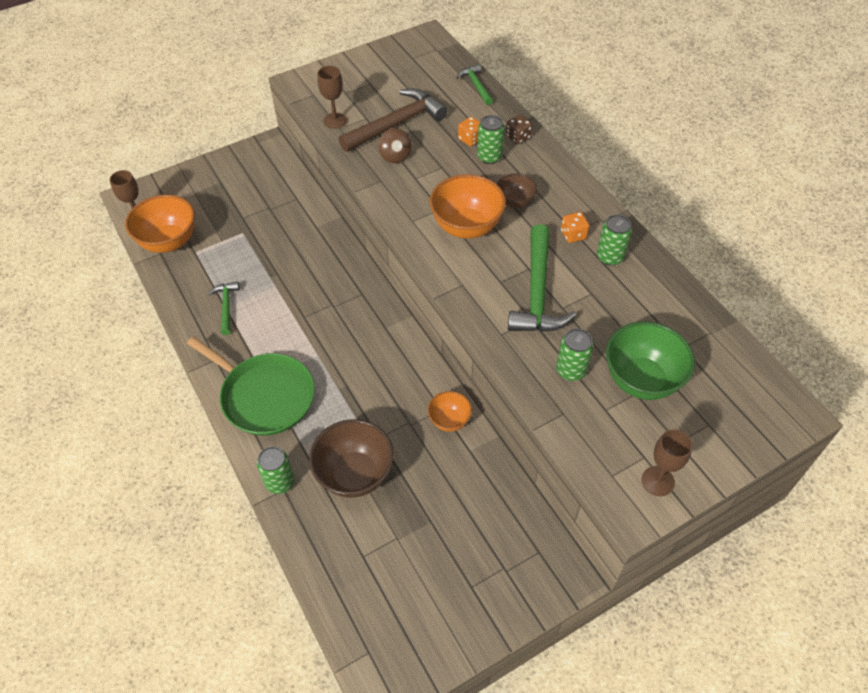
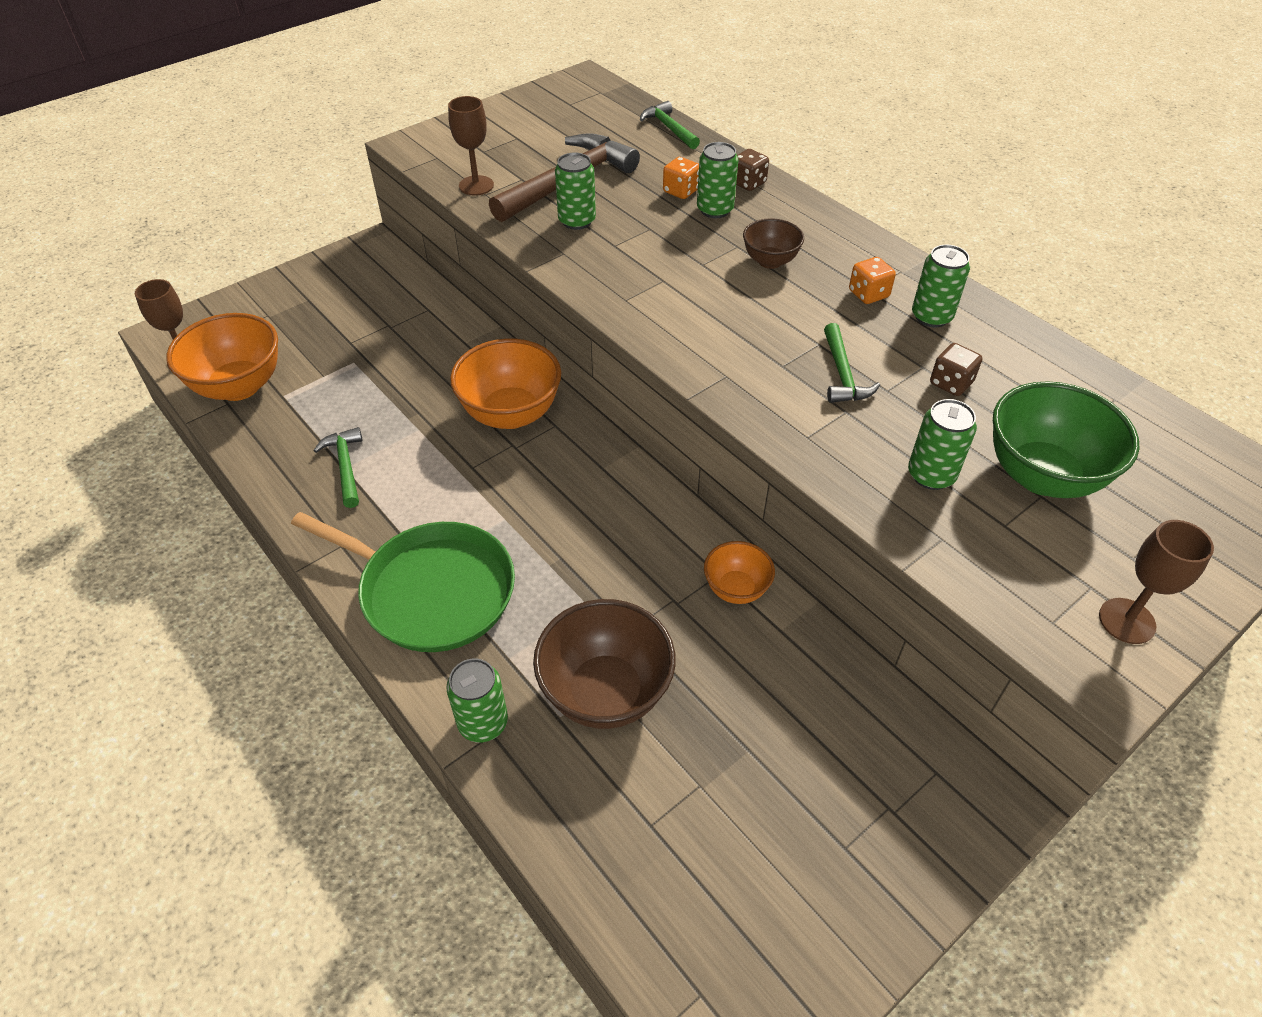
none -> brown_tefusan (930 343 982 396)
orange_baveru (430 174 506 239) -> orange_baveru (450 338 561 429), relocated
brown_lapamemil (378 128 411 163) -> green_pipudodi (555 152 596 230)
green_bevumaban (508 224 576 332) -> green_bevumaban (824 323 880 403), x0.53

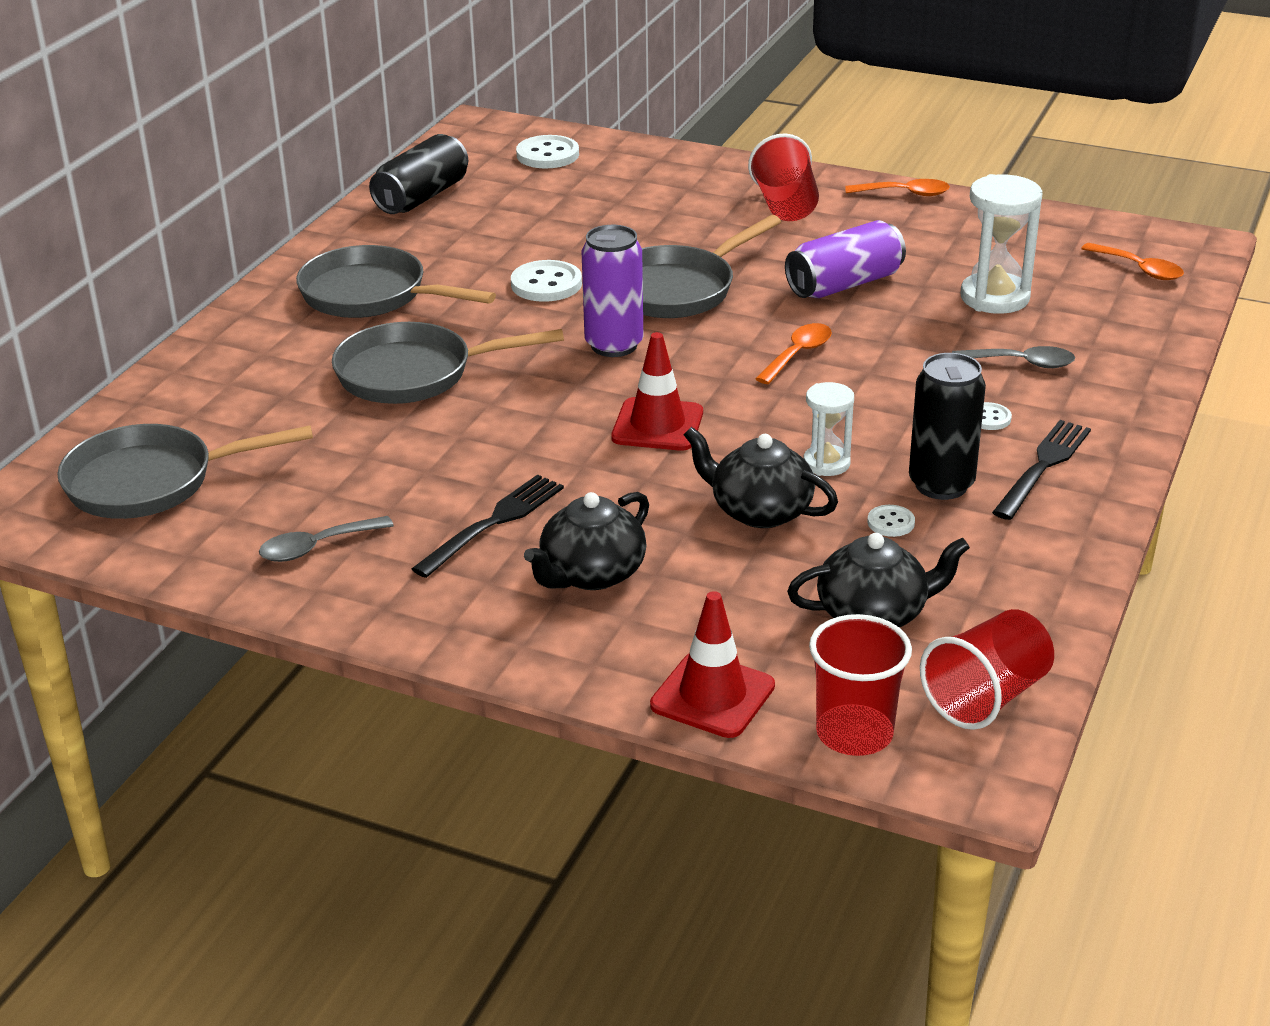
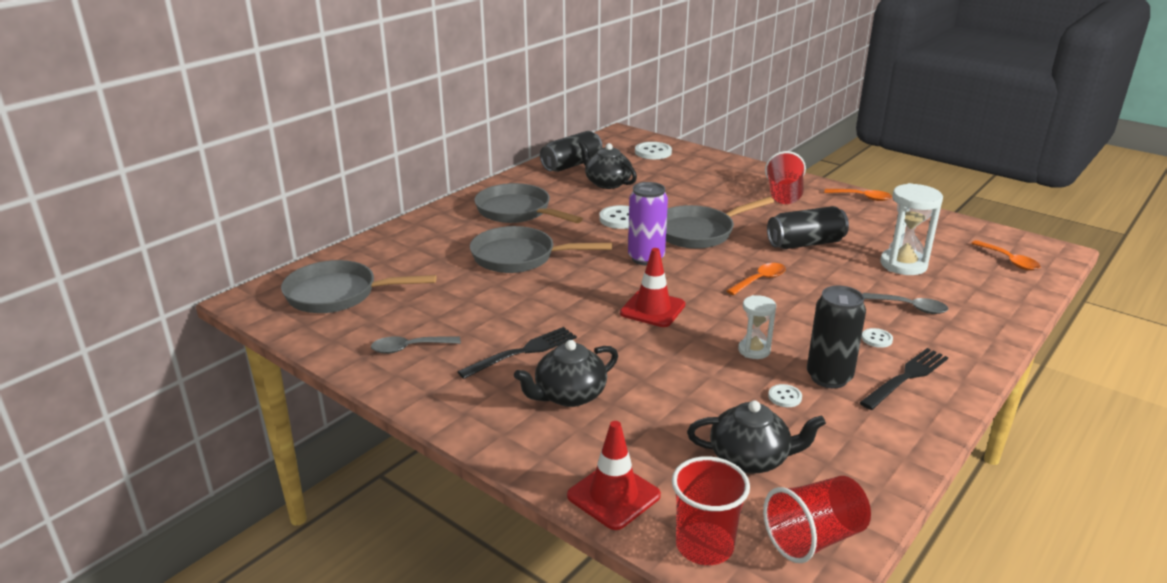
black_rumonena (684 427 838 528) -> black_rumonena (579 141 637 189), relocated
purple_pipudodi (785 220 906 298) -> black_pipudodi (767 206 849 249)

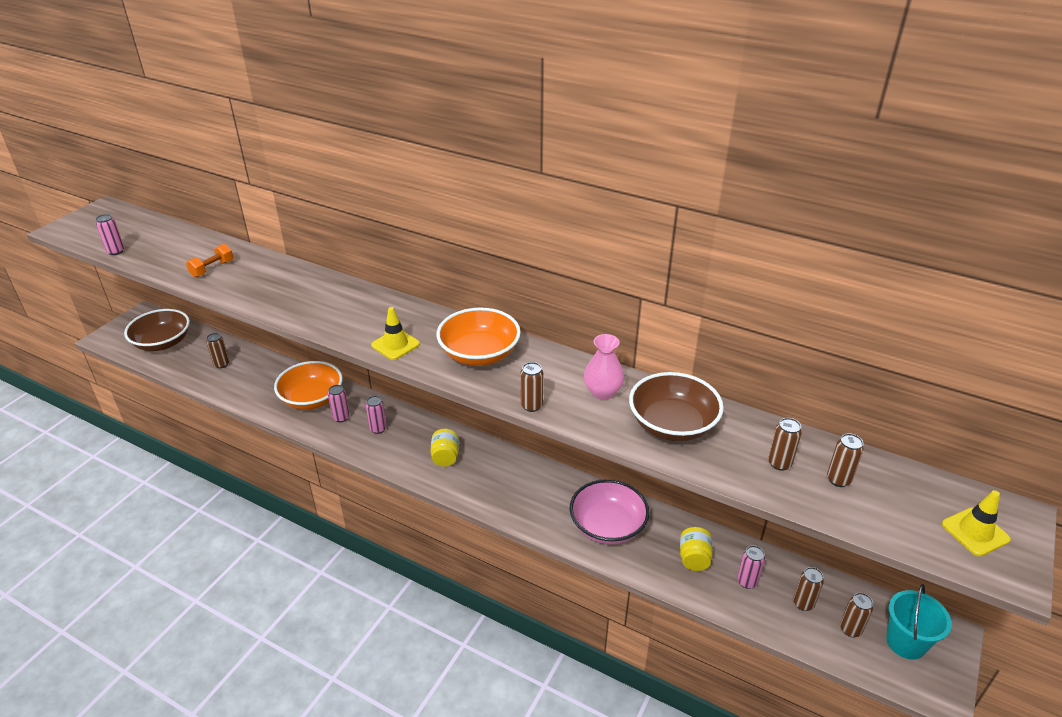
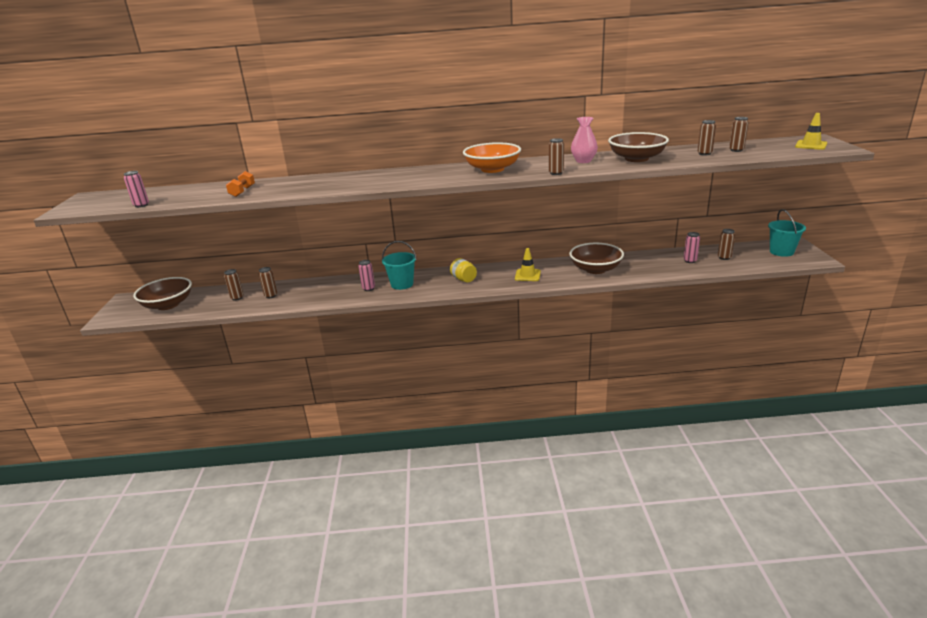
orange_baveru (274 361 343 410) -> none
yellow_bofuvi (680 527 713 571) -> none
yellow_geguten (371 307 420 360) -> yellow_geguten (515 248 541 281), relocated
brown_pipudodi (840 593 873 637) -> brown_pipudodi (259 267 278 298), relocated
pink_pipudodi (366 396 387 434) -> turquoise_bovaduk (382 241 417 290)
pink_baveru (570 479 650 544) -> brown_baveru (569 243 624 274)

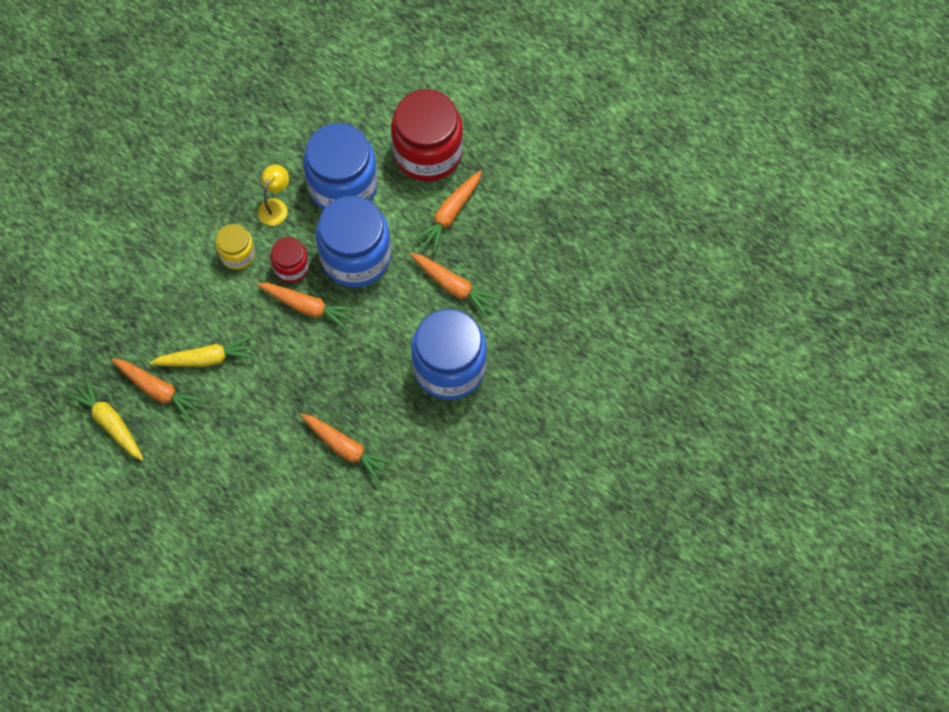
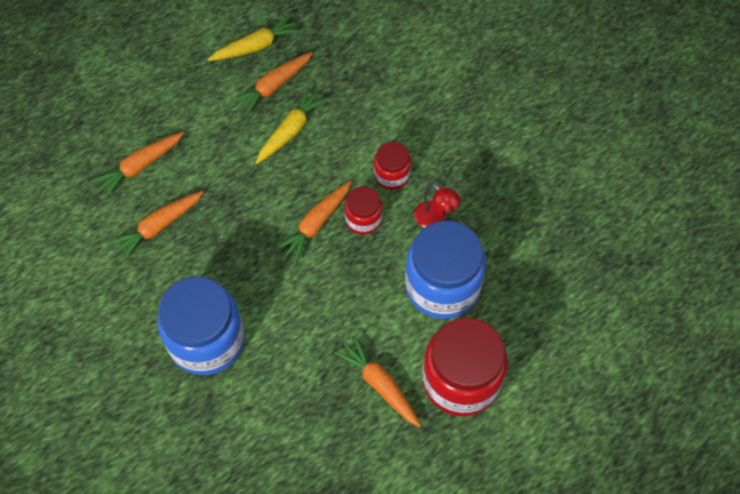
blue_bofuvi (316 196 391 287) -> none
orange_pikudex (410 253 501 318) -> orange_pikudex (91 132 184 199), relocated
yellow_bofuvi (216 224 255 270) -> red_bofuvi (374 142 411 190)
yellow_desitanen (258 164 289 226) -> red_desitanen (414 184 461 227)
yellow_pikudex (150 335 256 367) -> yellow_pikudex (256 87 328 164), 150 degrees counterclockwise

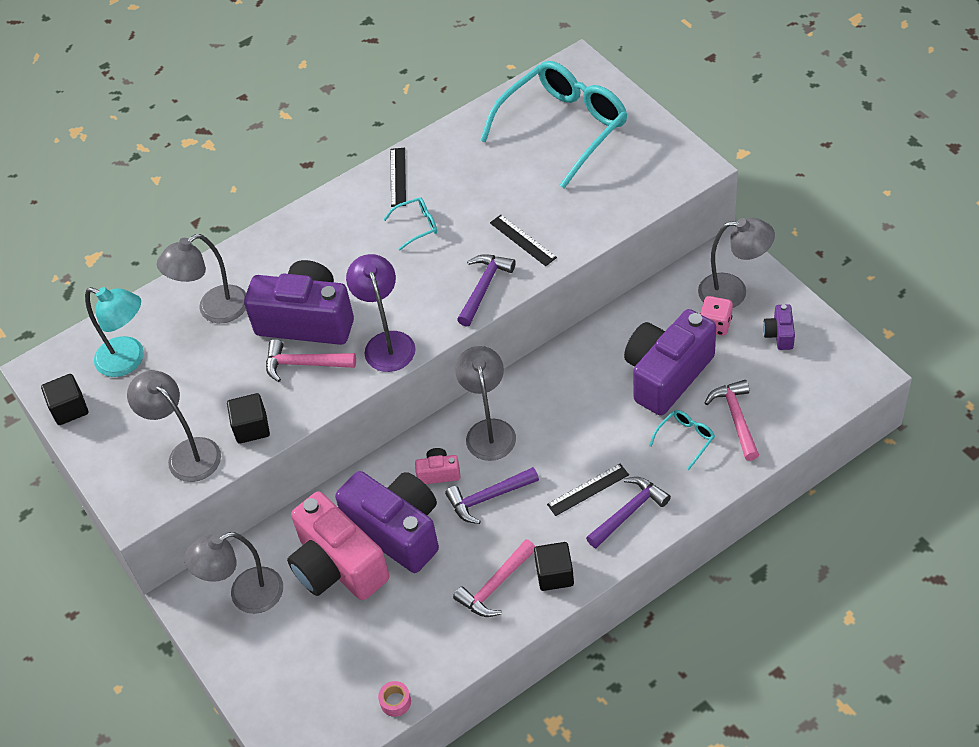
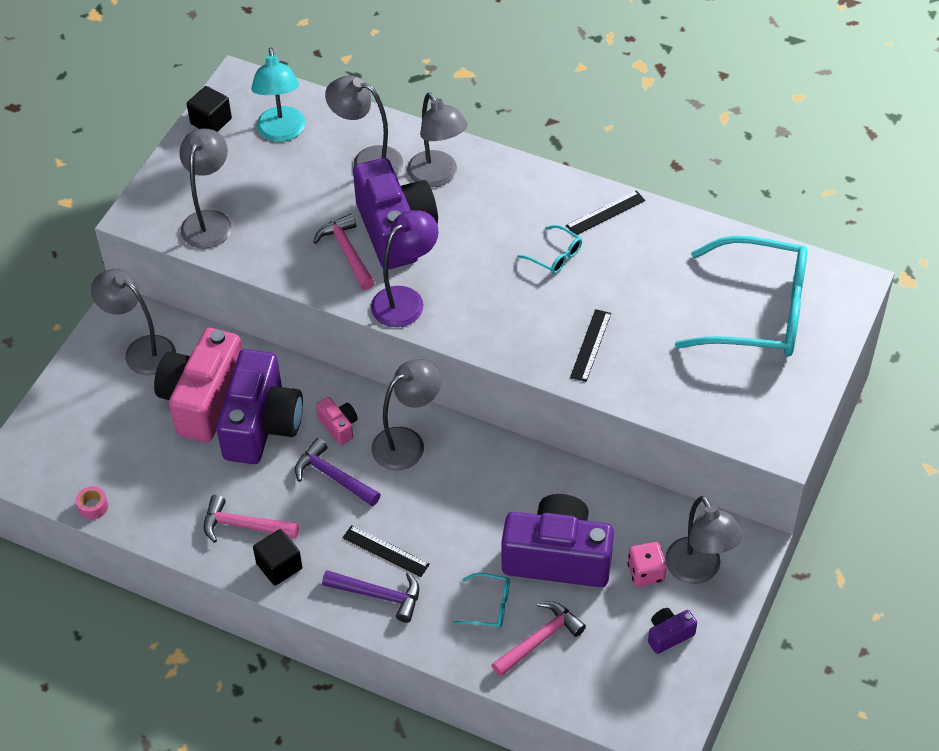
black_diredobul (227 393 270 444) -> none
purple_bevumaban (457 254 516 327) -> none
none -> grey_desitanen (407 93 468 187)

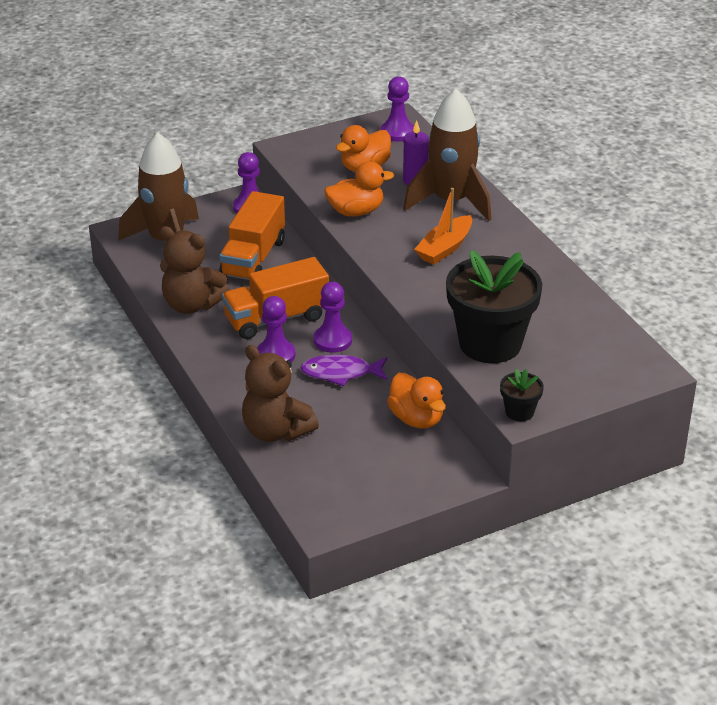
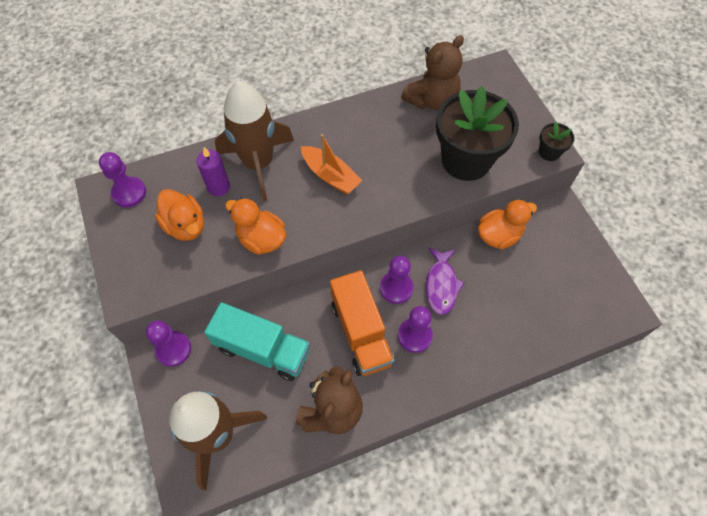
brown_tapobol (242 345 319 442) -> brown_tapobol (401 35 464 110), relocated
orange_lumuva (219 191 285 280) -> turquoise_lumuva (204 302 310 381)
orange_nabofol (324 161 394 217) -> orange_nabofol (225 198 286 255), 45 degrees counterclockwise

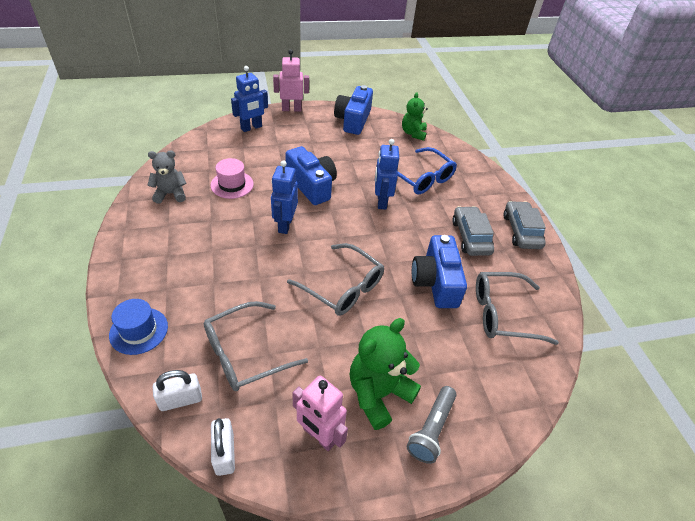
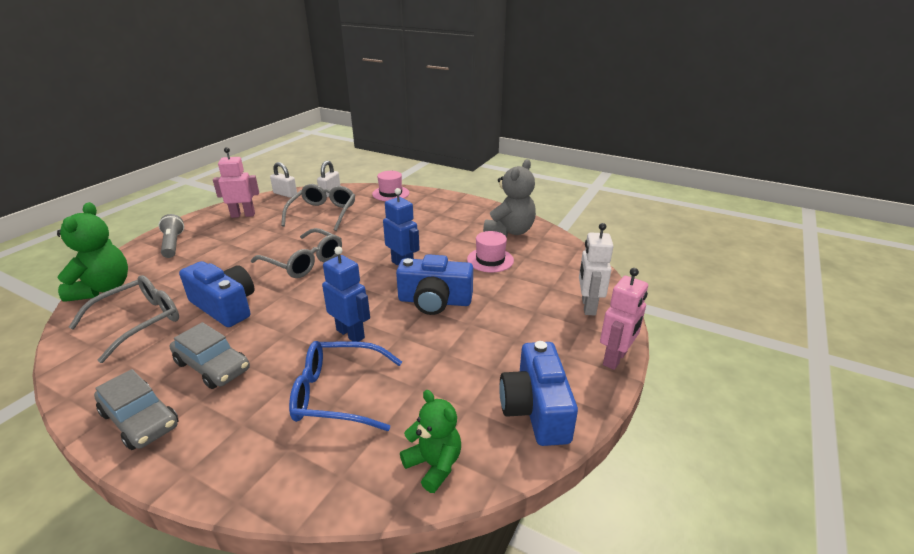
green_tapobol (350 318 421 430) -> green_tapobol (57 202 128 302), relocated
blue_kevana (109 299 168 355) -> pink_kevana (372 171 409 201)
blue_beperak (231 66 268 132) -> white_beperak (579 223 614 316)
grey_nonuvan (287 243 384 316) -> grey_nonuvan (251 228 342 278), 135 degrees counterclockwise
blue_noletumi (334 85 373 135) -> blue_noletumi (499 341 578 446), 150 degrees counterclockwise
grey_tapobol (148 150 187 204) -> grey_tapobol (483 159 536 237), x1.53

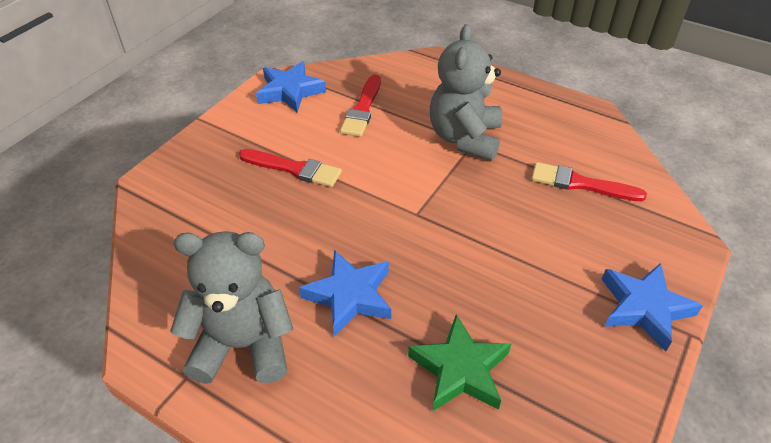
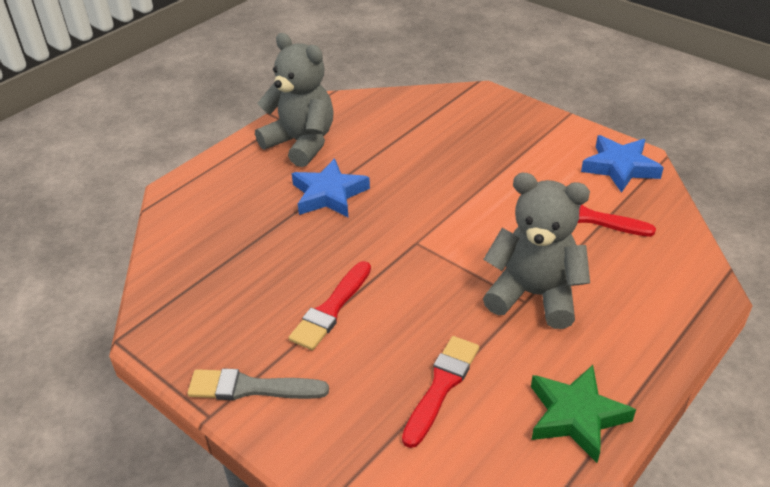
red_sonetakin (239 149 342 187) -> red_sonetakin (289 261 371 350), relocated
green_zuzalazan (408 314 511 412) -> green_zuzalazan (531 365 636 463), relocated
blue_zuzalazan (601 263 703 351) -> grey_sonetakin (188 368 329 400)
grey_tapobol (170 231 293 384) -> grey_tapobol (255 33 334 167), 60 degrees counterclockwise

